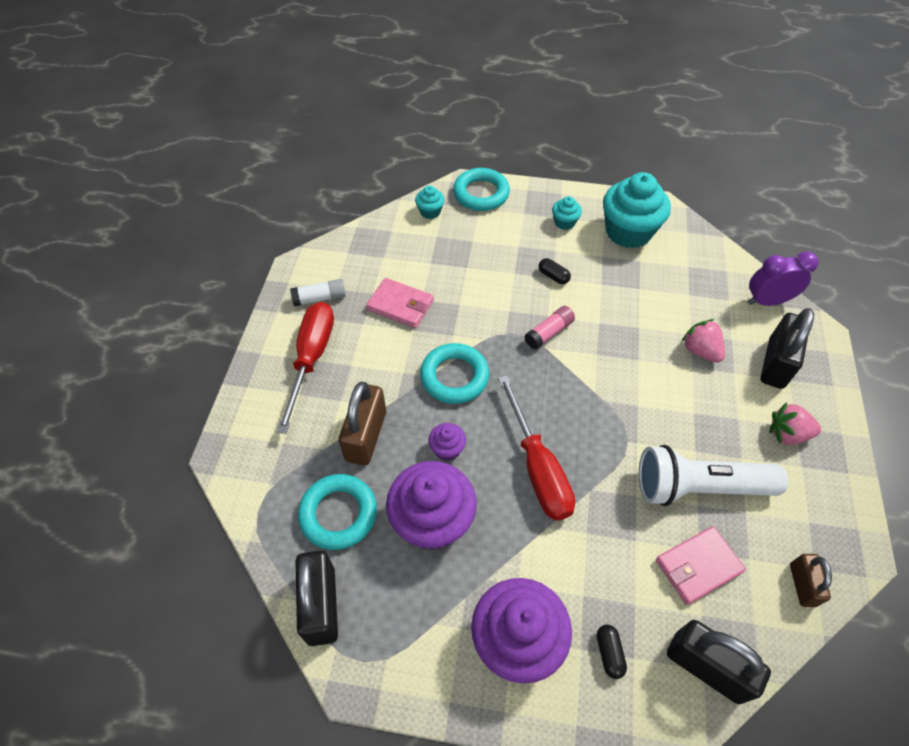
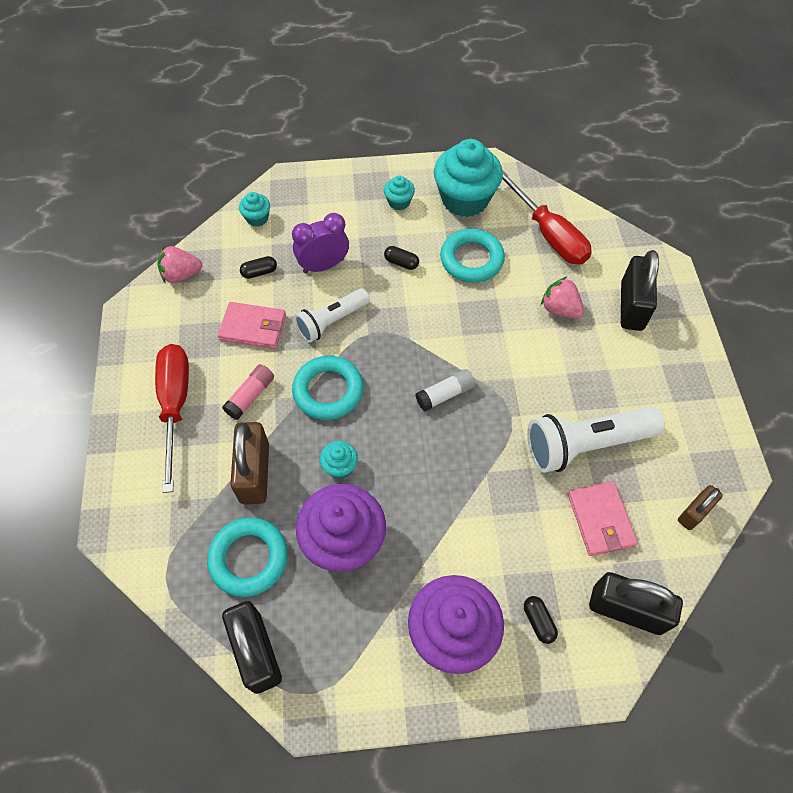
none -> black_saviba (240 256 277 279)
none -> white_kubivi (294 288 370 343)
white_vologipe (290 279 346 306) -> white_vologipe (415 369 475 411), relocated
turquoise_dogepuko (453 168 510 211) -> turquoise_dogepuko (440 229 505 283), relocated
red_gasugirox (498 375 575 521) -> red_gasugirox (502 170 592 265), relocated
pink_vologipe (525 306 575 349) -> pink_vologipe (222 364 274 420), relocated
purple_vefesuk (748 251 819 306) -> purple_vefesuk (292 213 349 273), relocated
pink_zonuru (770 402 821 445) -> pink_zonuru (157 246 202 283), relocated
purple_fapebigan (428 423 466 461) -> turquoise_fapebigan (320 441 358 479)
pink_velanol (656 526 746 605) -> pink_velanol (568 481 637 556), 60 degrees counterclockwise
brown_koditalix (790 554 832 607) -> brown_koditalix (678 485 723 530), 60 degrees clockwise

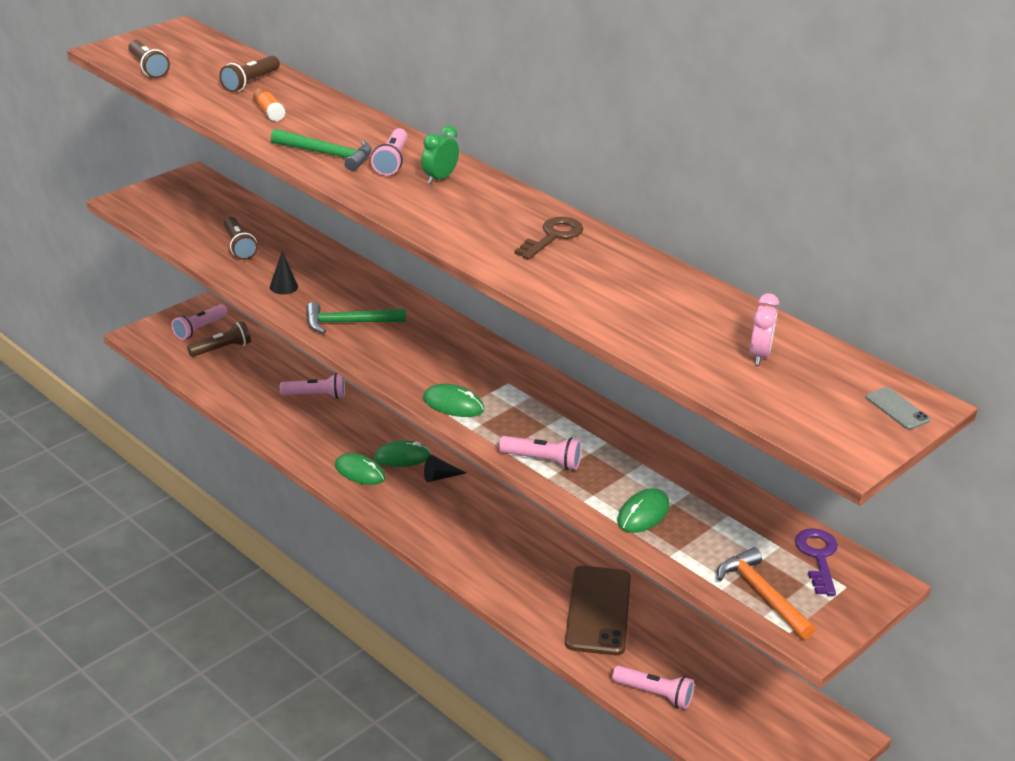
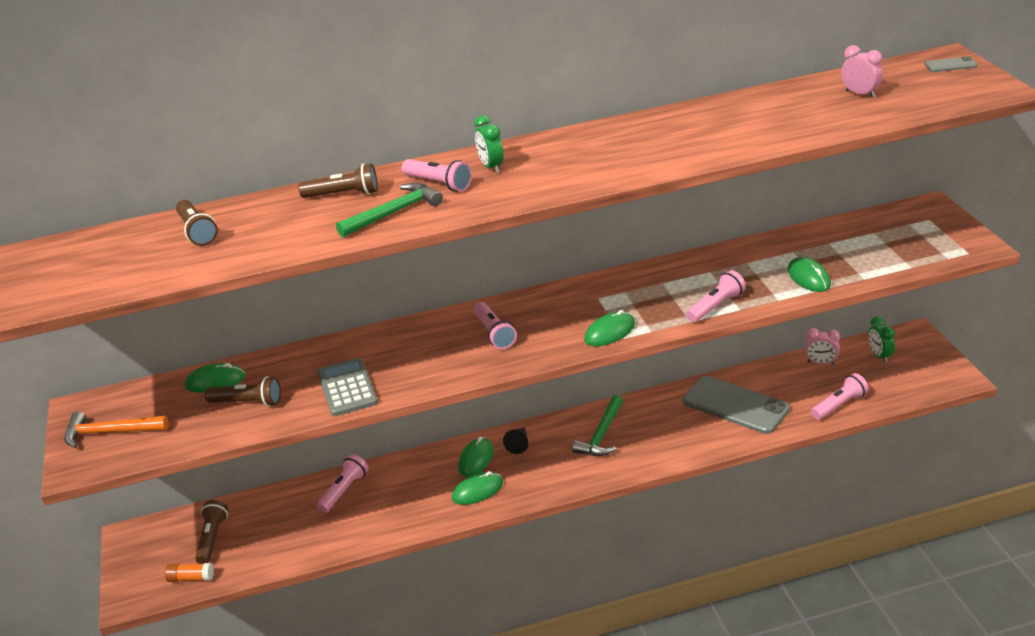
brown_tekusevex (515 217 583 260) -> none
purple_tekusevex (795 528 838 596) -> none
none -> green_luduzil (184 363 245 393)
none -> pink_vefesuk (805 328 840 365)
none -> green_vefesuk (868 316 895 363)
brown_kubivi (128 40 170 78) -> brown_kubivi (298 163 378 198), relocated
pink_kubivi (172 304 228 340) -> pink_kubivi (474 302 517 349), relocated
orange_vologipe (253 87 285 122) -> orange_vologipe (165 563 214 582), relocated
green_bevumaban (306 302 406 333) -> green_bevumaban (573 395 623 456), relocated
orange_bevumaban (717 547 815 640) -> orange_bevumaban (64 411 169 448), relocated
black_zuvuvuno (270 251 298 294) -> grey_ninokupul (317 358 378 416)
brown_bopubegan (565 565 631 655) -> grey_bopubegan (683 376 790 434)

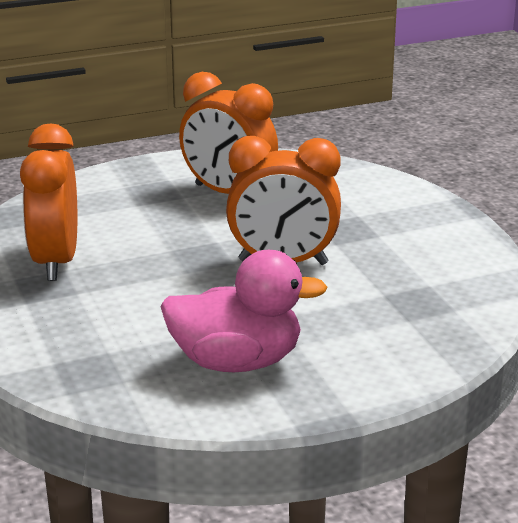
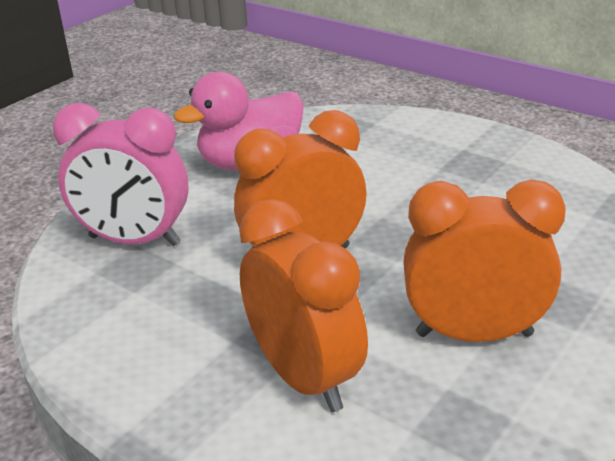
none -> pink_vefesuk (53 103 189 246)
orange_vefesuk (20 124 77 281) -> orange_vefesuk (239 199 368 412), relocated

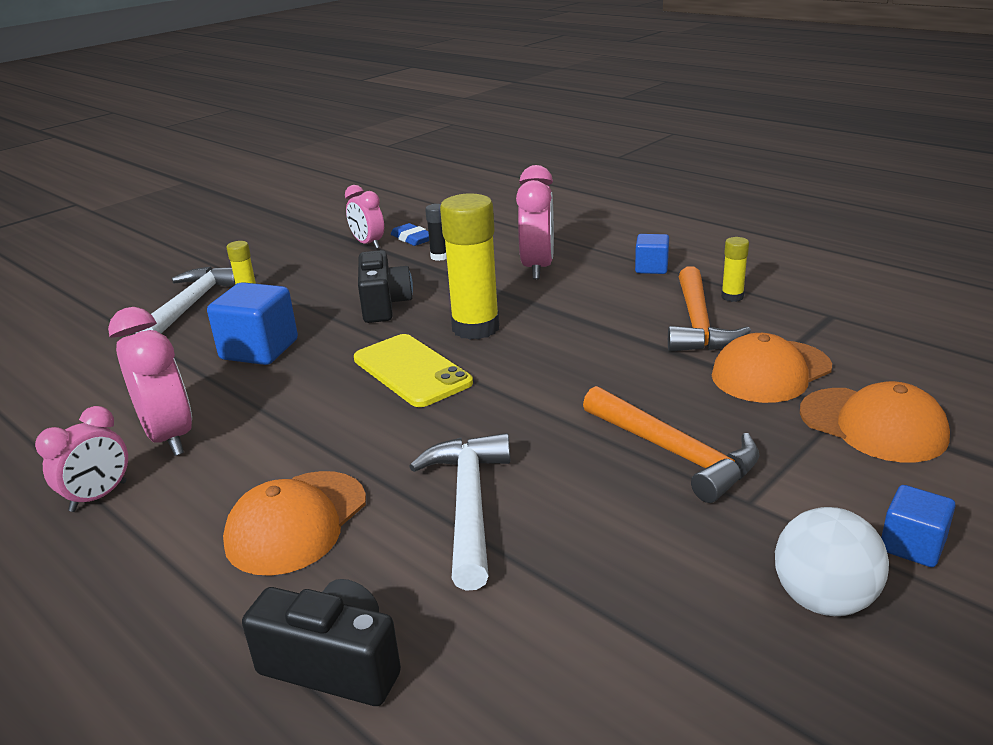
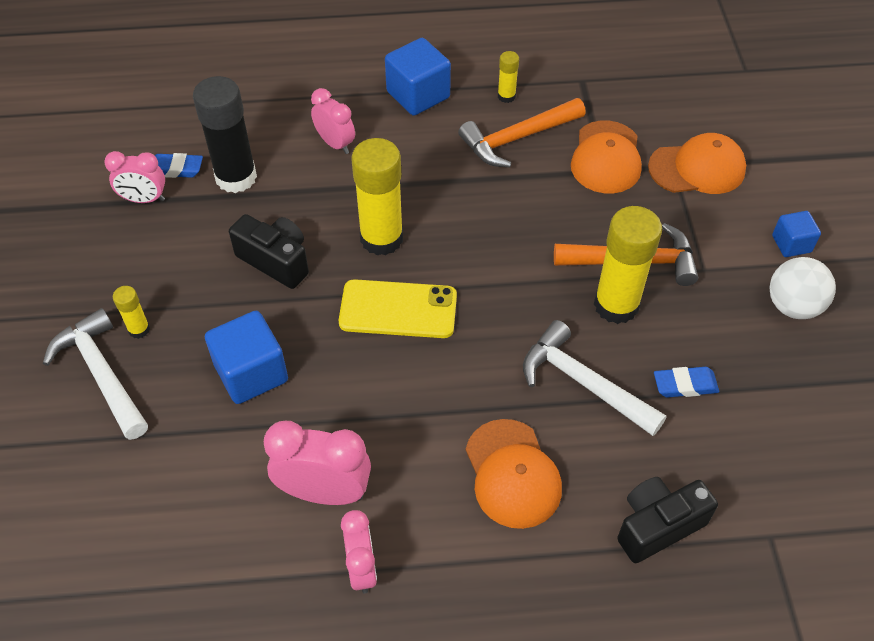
none -> yellow_vologipe (594 206 662 324)
none -> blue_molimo (654 367 719 397)
orange_bevumaban (668 266 751 352) -> orange_bevumaban (458 98 586 167), 105 degrees clockwise
black_vologipe (425 204 447 261) -> black_vologipe (193 76 257 193), x2.13
pink_vefesuk (516 165 554 279) -> pink_vefesuk (311 88 355 154), x0.65
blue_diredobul (635 234 669 274) -> blue_diredobul (385 38 451 116), x1.70

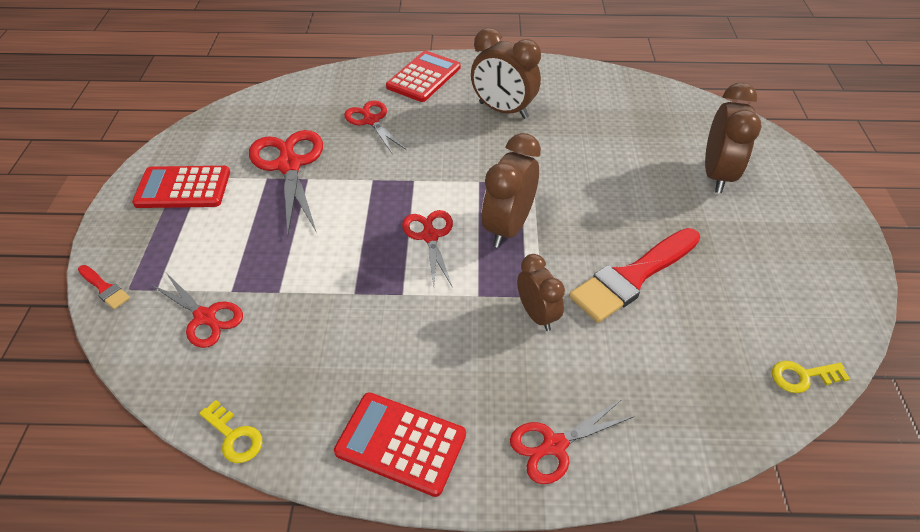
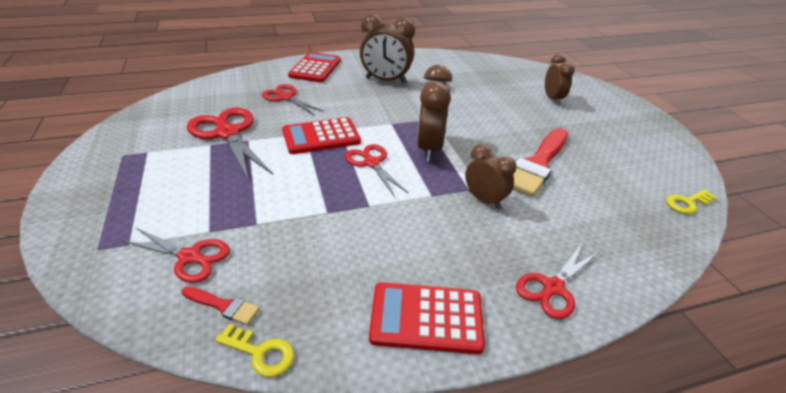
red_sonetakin (78 265 130 309) -> red_sonetakin (181 286 260 325), relocated
red_ninokupul (132 166 230 208) -> red_ninokupul (282 117 361 154), relocated
brown_vefesuk (705 82 762 193) -> brown_vefesuk (545 54 575 105), x0.64

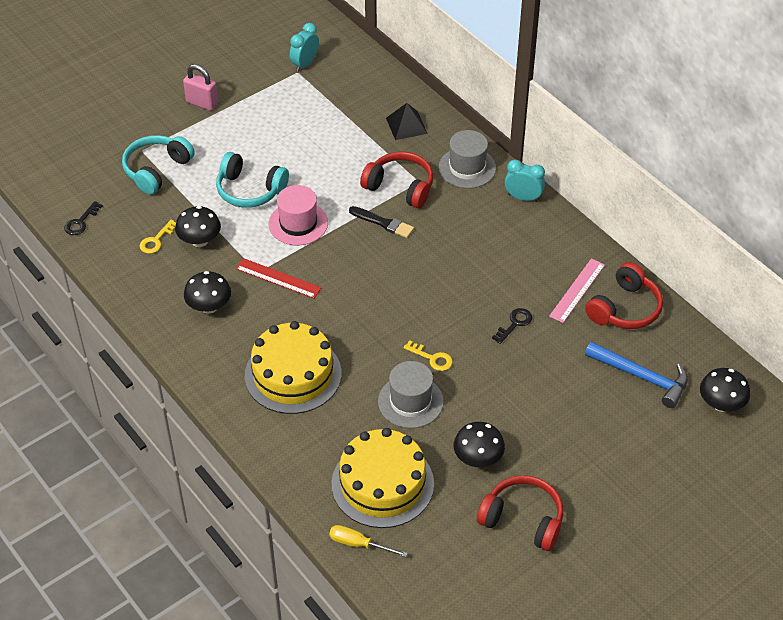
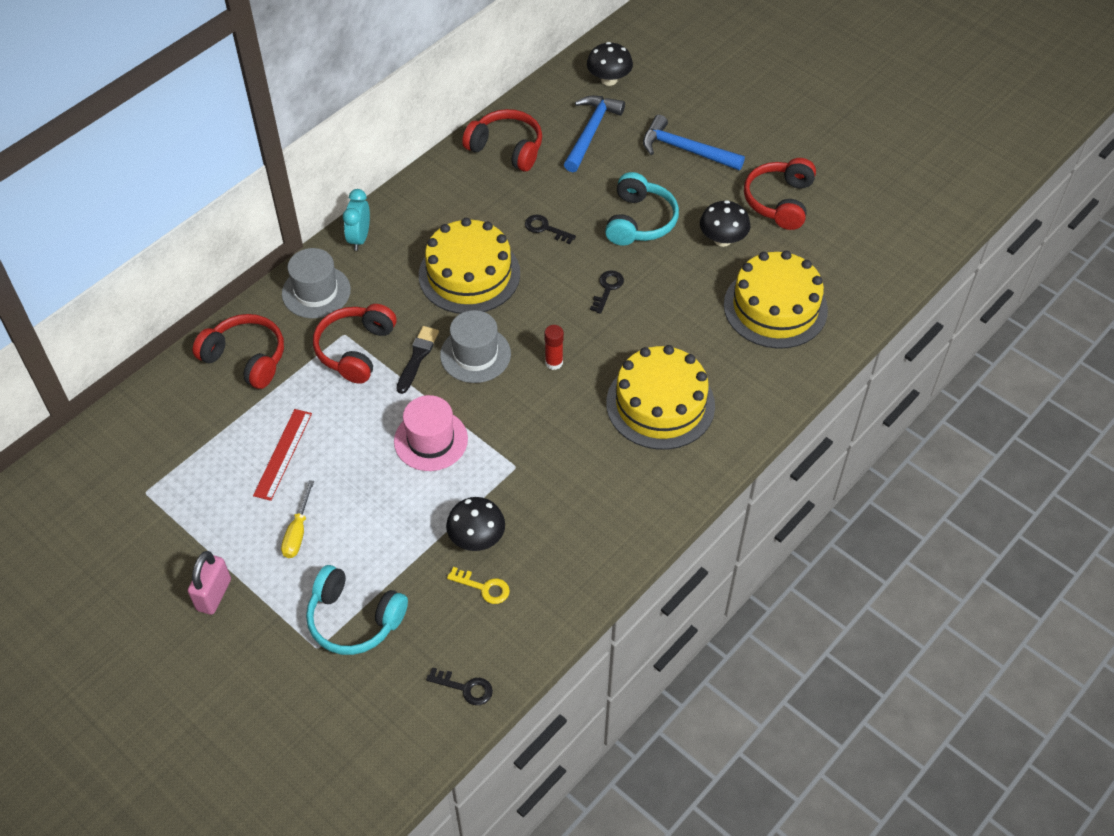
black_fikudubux (184 271 231 314) -> none
turquoise_vefesuk (290 23 319 72) -> none
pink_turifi (549 258 605 323) -> none
none -> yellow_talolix (419 218 520 314)
none -> red_vologipe (544 325 564 370)
none -> blue_bevumaban (643 115 745 170)
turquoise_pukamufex (216 152 289 208) -> turquoise_pukamufex (605 172 679 246), relocated
red_turifi (236 258 322 299) -> red_turifi (253 409 312 501), relocated
yellow_gasugirox (329 525 408 557) -> yellow_gasugirox (281 480 314 558), relocated
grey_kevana (378 361 444 428) -> grey_kevana (440 310 511 383), relocated
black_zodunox (386 103 428 140) -> red_pukamufex (193 314 284 389)
yellow_tekusevex (403 340 453 371) -> black_tekusevex (590 271 624 314)

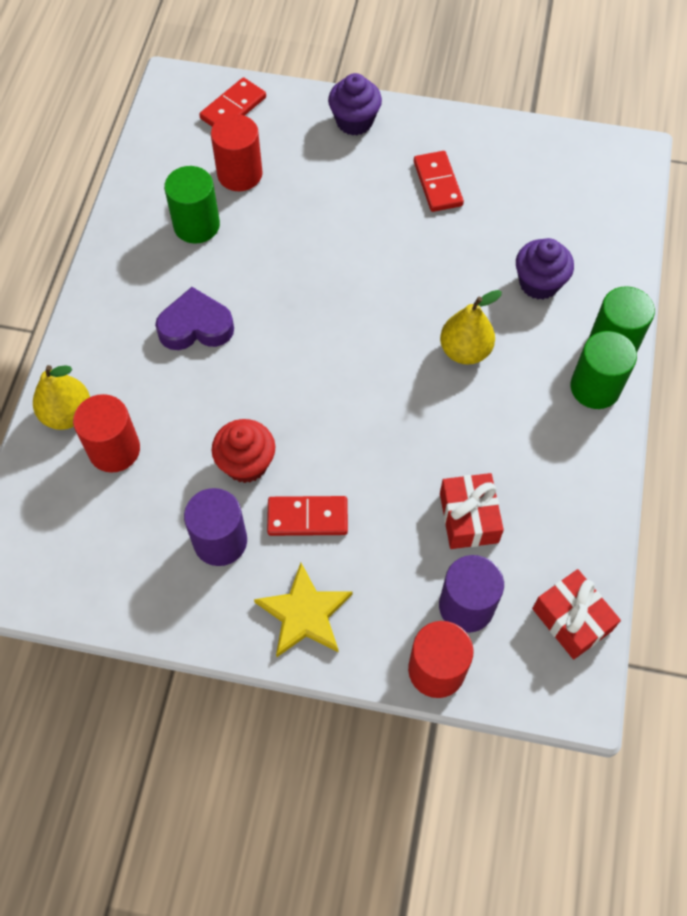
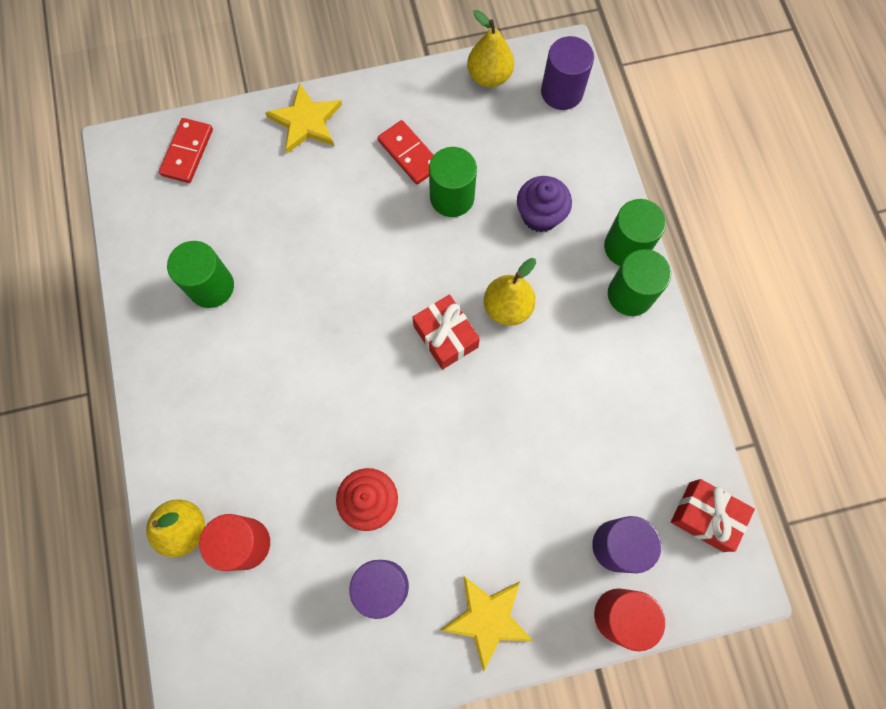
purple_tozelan (155 287 234 350) -> none
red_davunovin (211 114 263 191) -> none
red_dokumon (267 496 348 536) -> none
none -> green_davunovin (429 147 477 217)
none -> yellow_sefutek (467 10 514 88)
none -> purple_davunovin (541 36 594 110)
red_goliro (440 473 504 549) -> red_goliro (412 294 480 370), relocated
purple_fapebigan (328 73 382 136) -> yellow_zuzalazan (265 83 342 154)

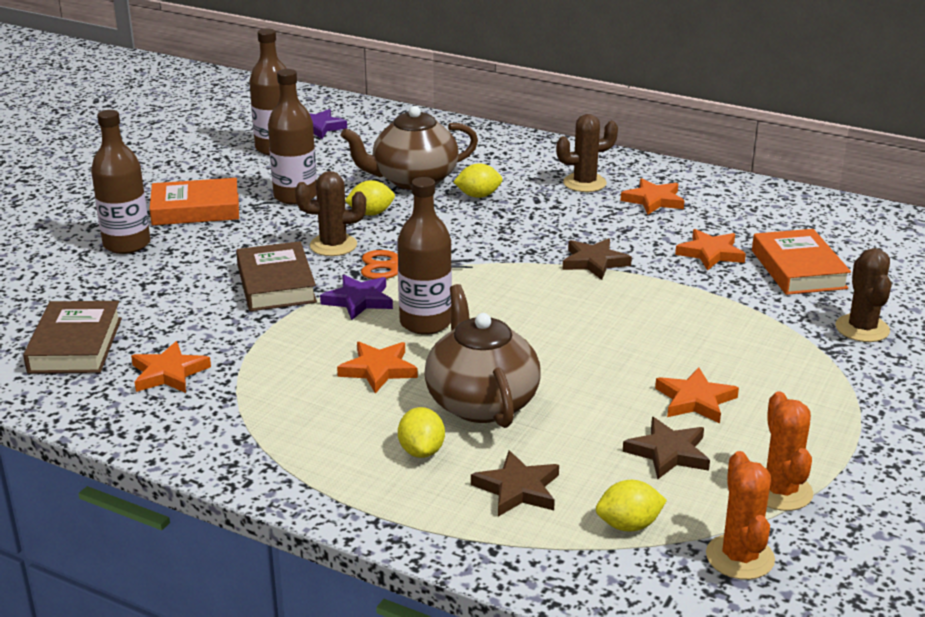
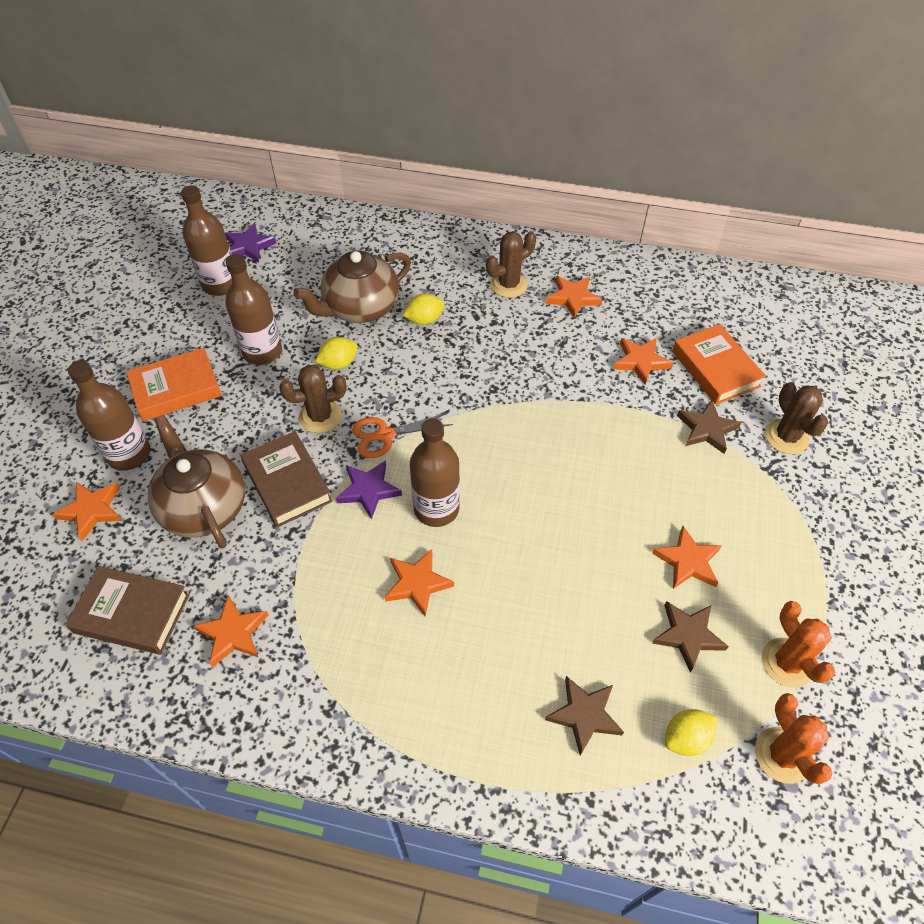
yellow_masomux (398 407 445 458) -> none
none -> orange_zuzalazan (52 482 122 541)
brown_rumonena (424 284 541 428) -> brown_rumonena (148 415 245 548), relocated
brown_zuzalazan (562 238 632 280) -> brown_zuzalazan (677 400 741 454), relocated
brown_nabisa (23 301 122 374) -> brown_nabisa (66 566 190 655), 60 degrees counterclockwise

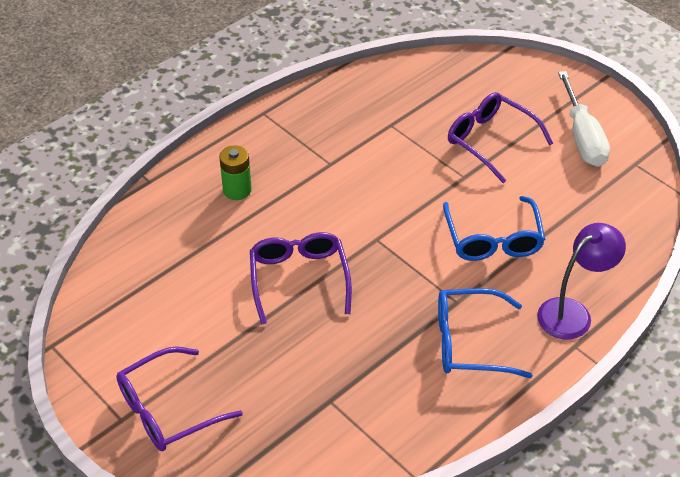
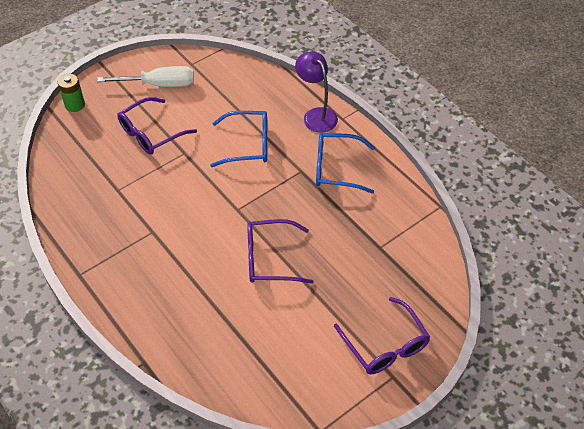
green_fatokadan (219 145 252 200) -> green_fatokadan (58 74 85 112), relocated
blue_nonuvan (438 288 533 378) -> blue_nonuvan (316 133 375 194), 90 degrees clockwise

